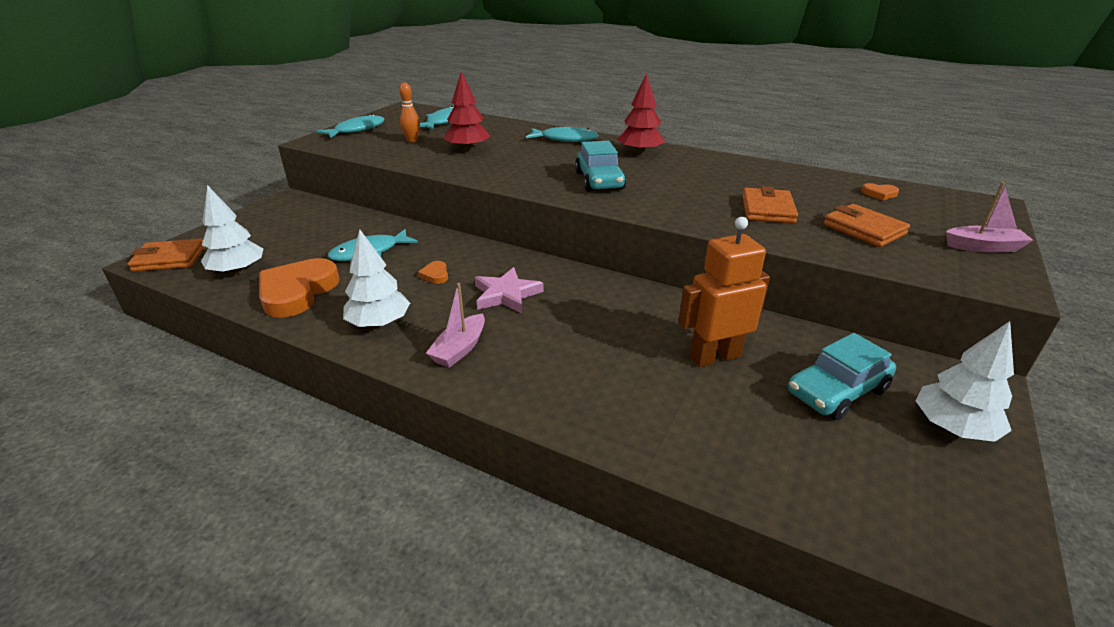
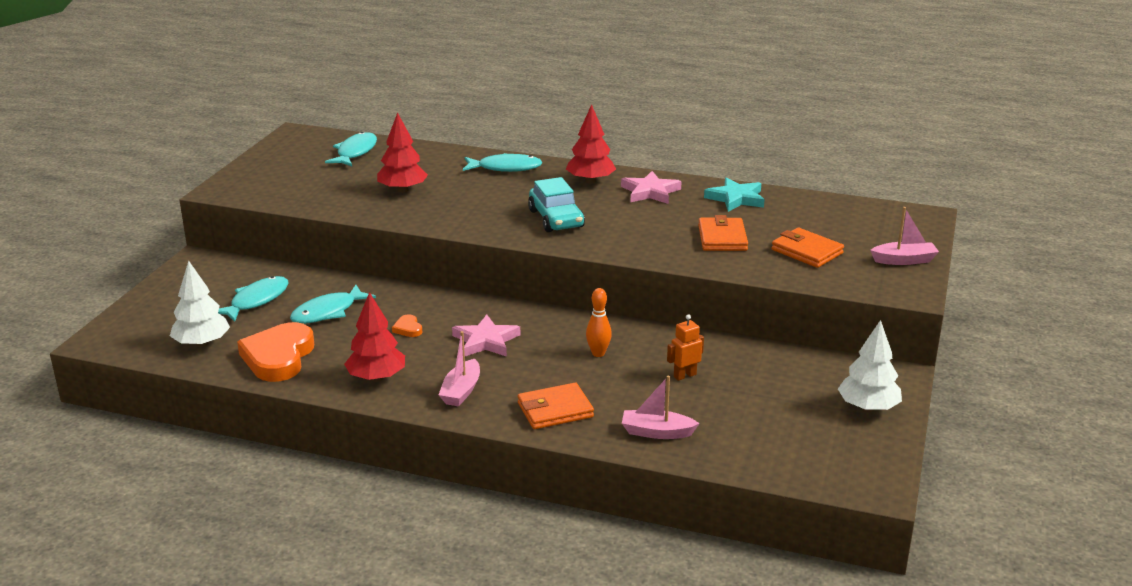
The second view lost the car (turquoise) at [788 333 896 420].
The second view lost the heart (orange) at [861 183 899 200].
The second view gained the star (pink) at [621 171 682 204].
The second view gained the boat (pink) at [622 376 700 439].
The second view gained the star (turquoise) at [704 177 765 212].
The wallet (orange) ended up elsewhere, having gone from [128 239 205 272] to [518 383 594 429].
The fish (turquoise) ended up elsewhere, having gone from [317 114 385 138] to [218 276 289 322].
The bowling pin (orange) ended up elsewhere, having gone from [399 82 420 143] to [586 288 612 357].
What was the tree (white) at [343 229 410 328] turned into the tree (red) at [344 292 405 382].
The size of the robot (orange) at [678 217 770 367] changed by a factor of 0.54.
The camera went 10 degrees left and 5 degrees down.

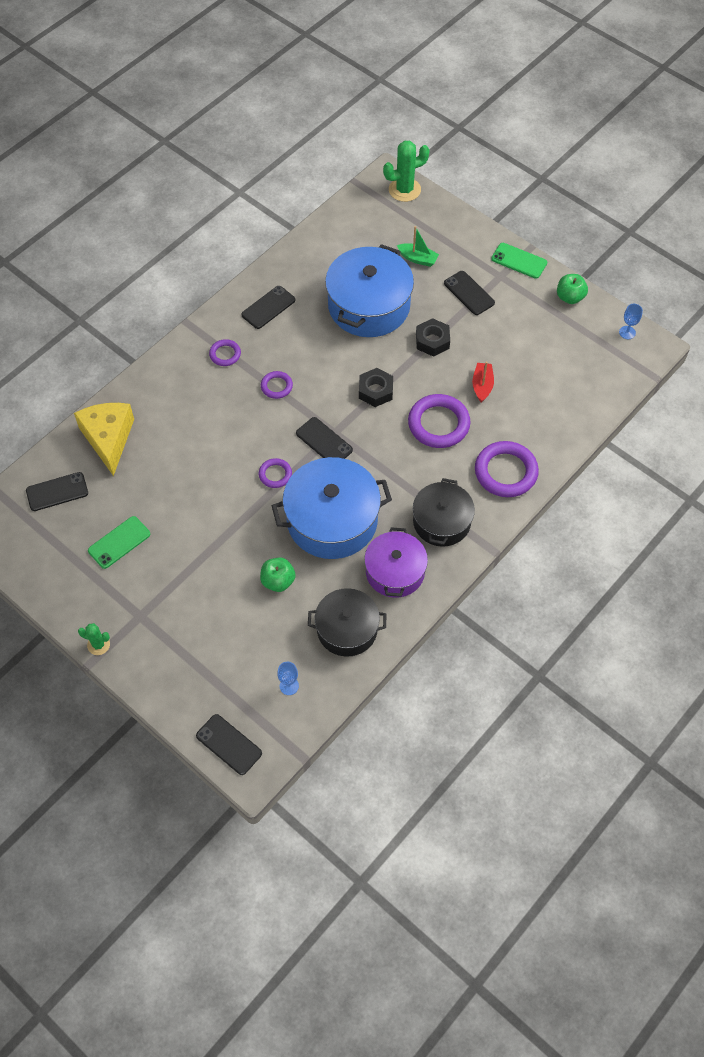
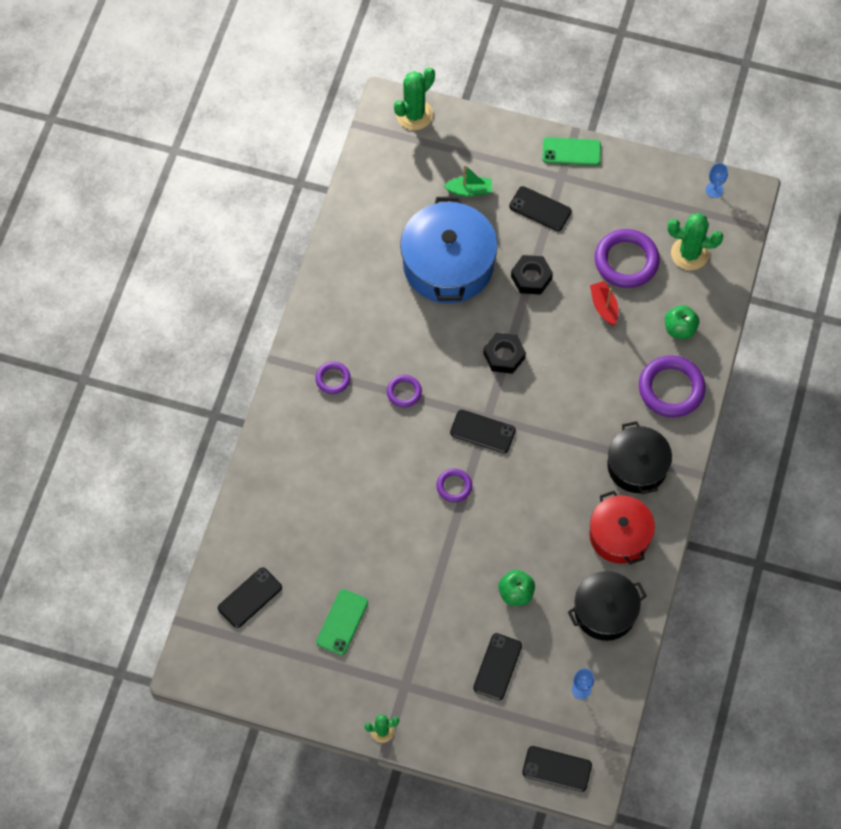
The second view lost the cheese (yellow) at [74 403 134 476].
The second view lost the pot (blue) at [272 457 392 559].
The second view gained the cactus (green) at [667 213 723 270].
The phone (black) ended up elsewhere, having gone from [241 286 295 329] to [473 633 522 700].
The ring (purple) ended up elsewhere, having gone from [408 394 470 448] to [595 229 660 288].
The apple (green) ended up elsewhere, having gone from [557 274 588 304] to [665 305 699 339].
What was the pot (purple) at [364 528 428 598] turned into the pot (red) at [589 491 655 565].
The camera went 25 degrees left and 5 degrees up.

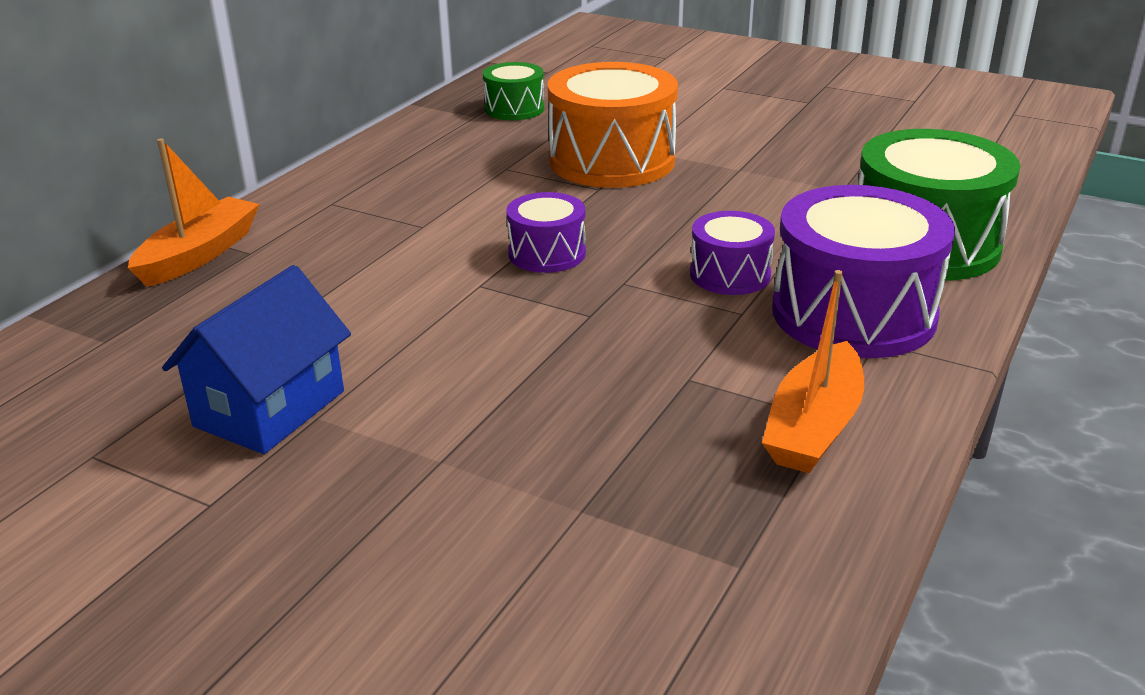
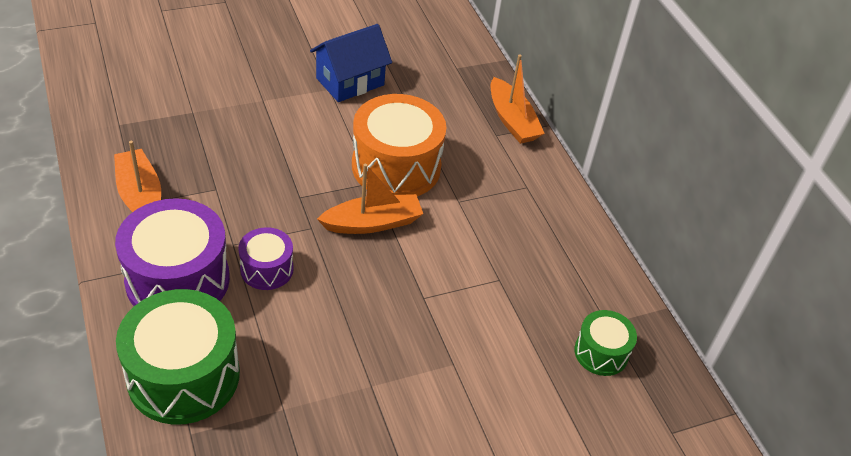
The drum (orange) ended up elsewhere, having gone from [548 62 678 188] to [352 94 447 196].
Where the drum (purple) stood at [506 192 586 273], the boat (orange) came to stand at [317 164 423 234].
The house (blue) at [162 265 351 454] ended up facing another way, 75 degrees clockwise from before.
The camera went 125 degrees right and 15 degrees up.

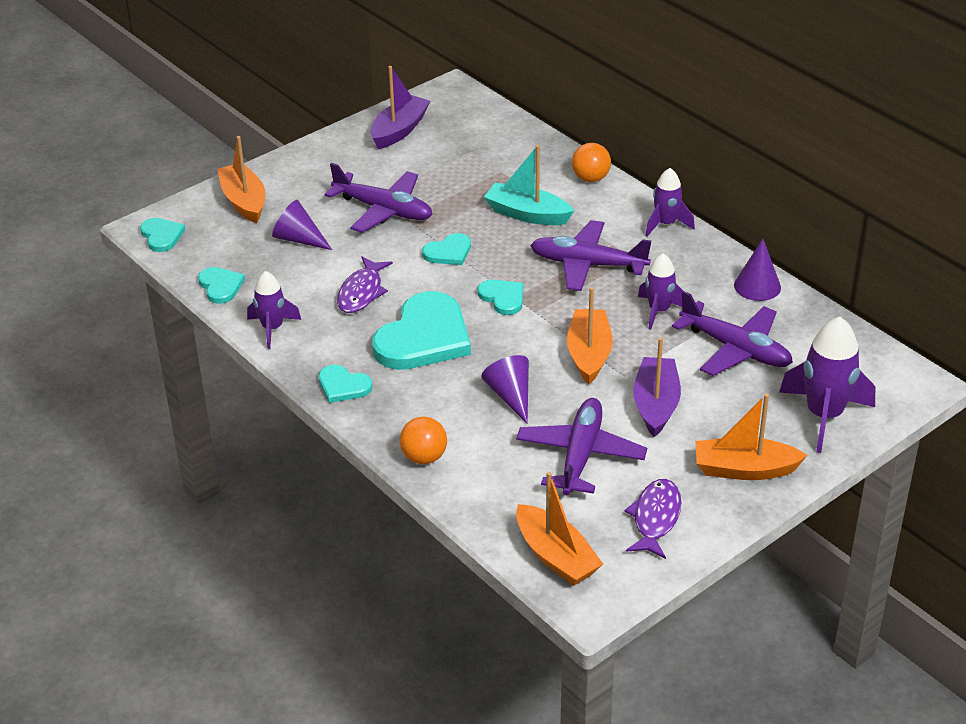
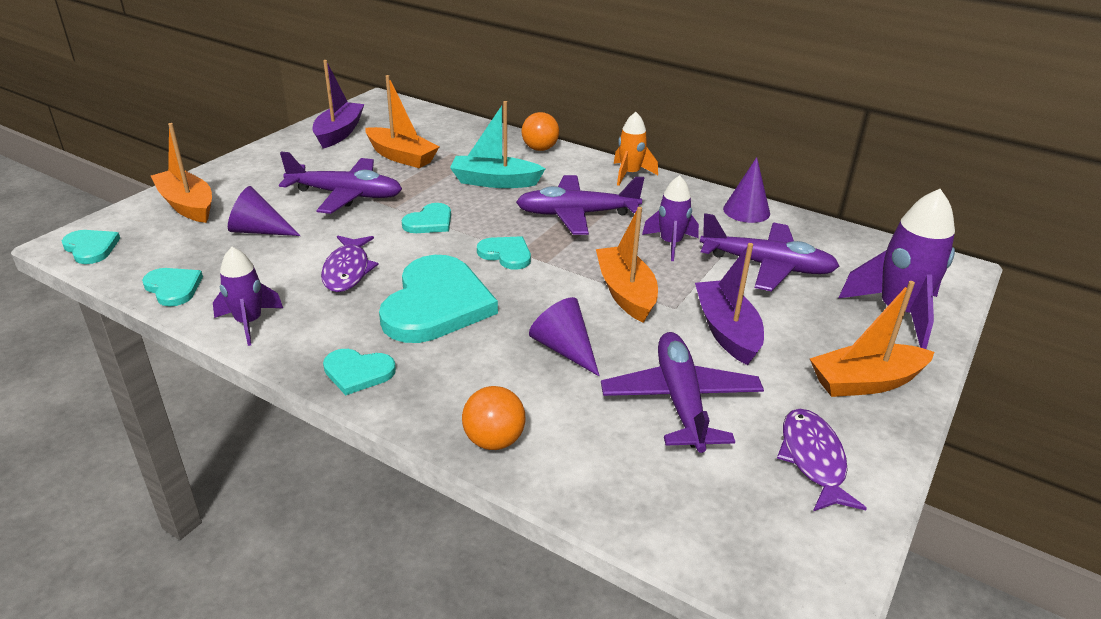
The boat (orange) ended up elsewhere, having gone from [516 472 603 586] to [365 75 439 168].
What was the rocket (purple) at [645 168 695 237] turned into the rocket (orange) at [614 112 658 186].
The camera went 20 degrees left and 5 degrees down.

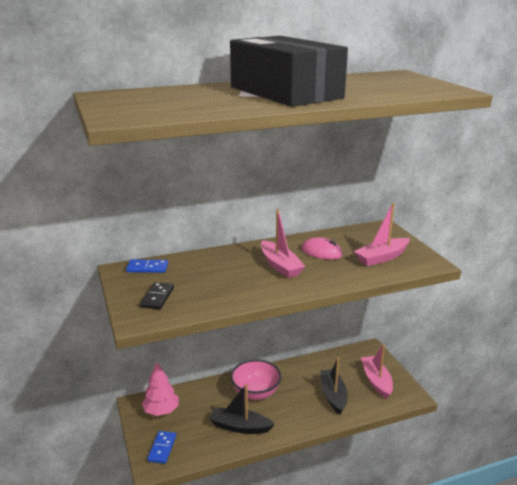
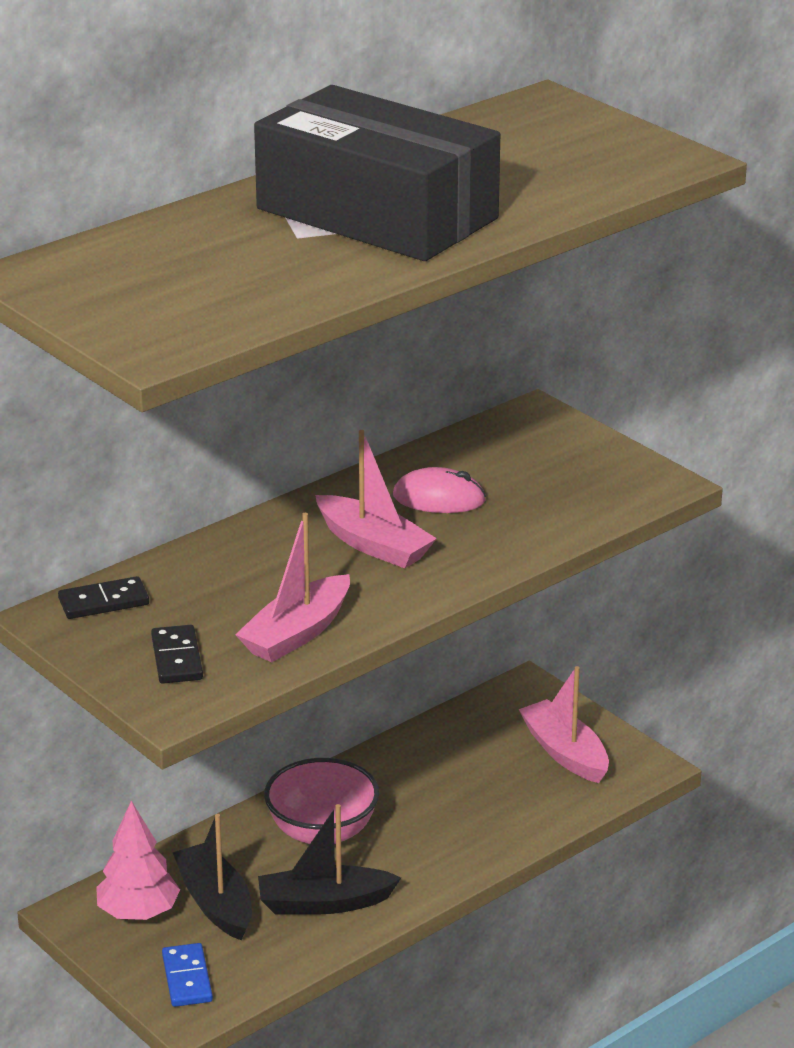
The boat (black) ended up elsewhere, having gone from [320 358 348 415] to [173 814 252 940].
The boat (pink) ended up elsewhere, having gone from [354 203 410 266] to [235 513 350 663].
What was the domino (blue) at [126 260 168 273] turned into the domino (black) at [58 576 149 619].
The camera went 20 degrees left and 5 degrees up.

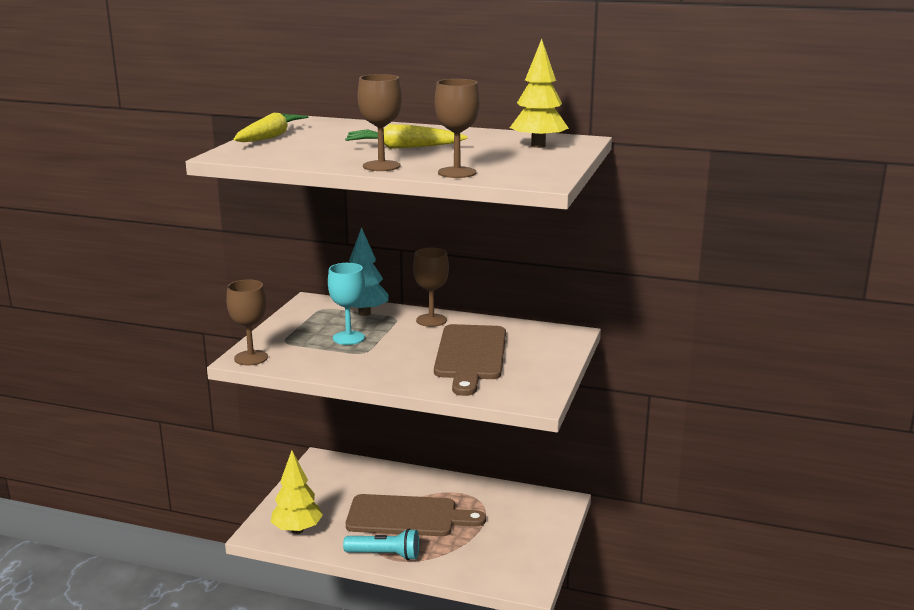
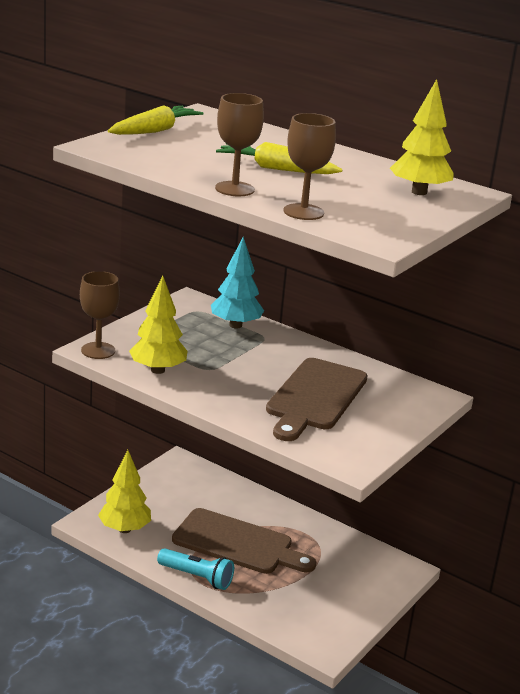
The second view lost the goblet (turquoise) at [328 263 365 345].
The second view lost the goblet (brown) at [413 248 449 327].
The second view gained the tree (yellow) at [129 276 187 374].
The camera went 15 degrees right and 5 degrees up.

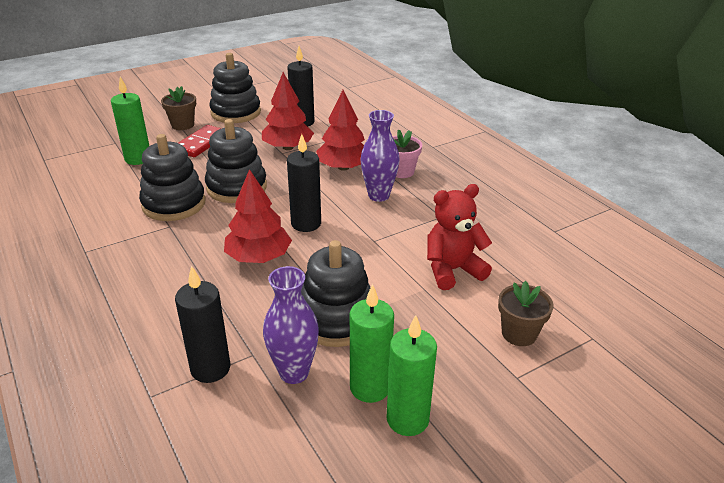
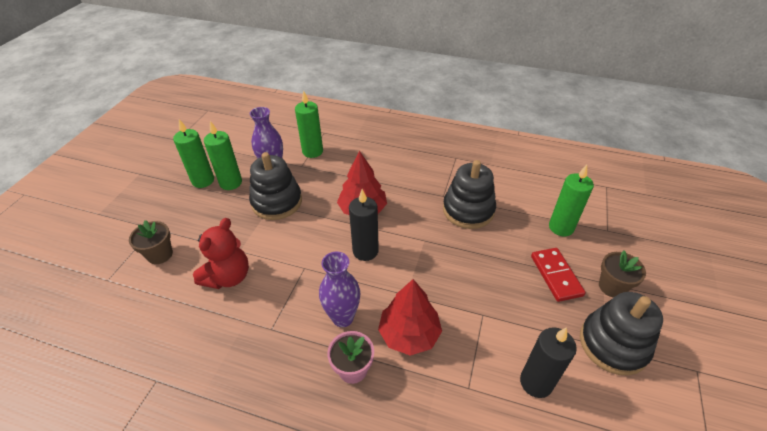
The second view lost the stacking toy (black) at [205 119 267 203].
The second view lost the tree (red) at [262 72 314 150].
What was the candle (black) at [175 266 230 383] turned into the candle (green) at [295 90 323 158].
The camera went 140 degrees right and 10 degrees up.

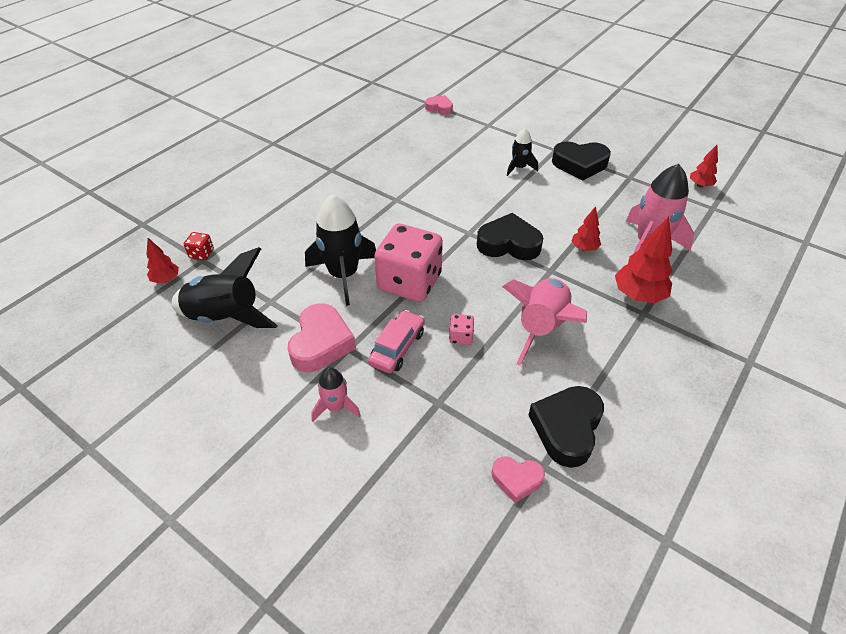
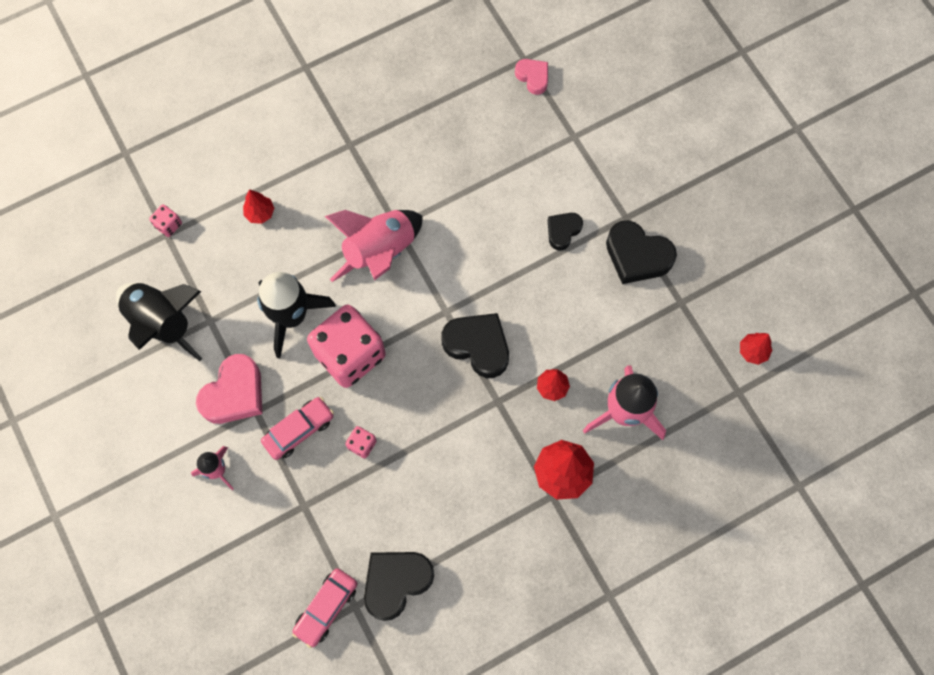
The tree (red) ended up elsewhere, having gone from [146 238 179 284] to [243 189 274 224].
The rocket (pink) ended up elsewhere, having gone from [502 278 587 366] to [325 210 423 282].
Where the heart (pink) stood at [491 456 545 503], the car (pink) came to stand at [292 568 357 648].
Where the rocket (black) stood at [507 128 538 176], the heart (black) came to stand at [548 213 583 251].
What was the dice (red) at [184 232 214 260] turned into the dice (pink) at [149 204 182 237].
The camera went 25 degrees right and 25 degrees up.

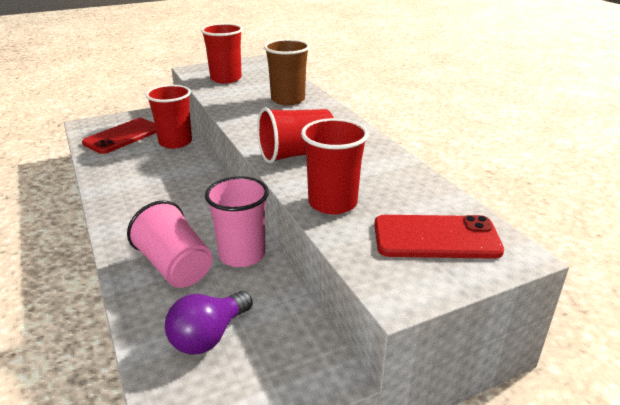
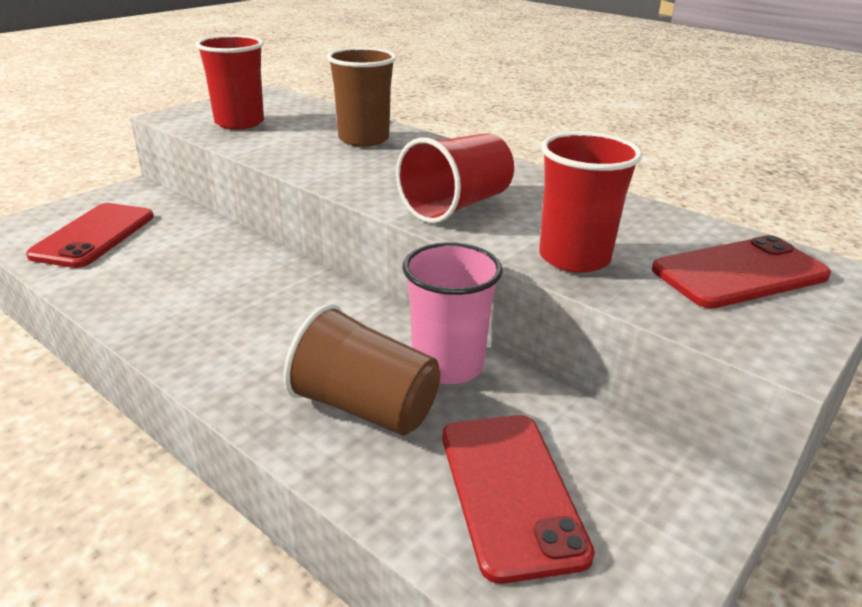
The second view lost the cup (red) at [146 85 192 149].
Where the light bulb (purple) stood at [165 291 253 355], the phone (red) came to stand at [442 415 595 584].
What was the cup (pink) at [127 200 213 288] turned into the cup (brown) at [284 304 440 436].
The camera went 25 degrees left and 0 degrees up.

